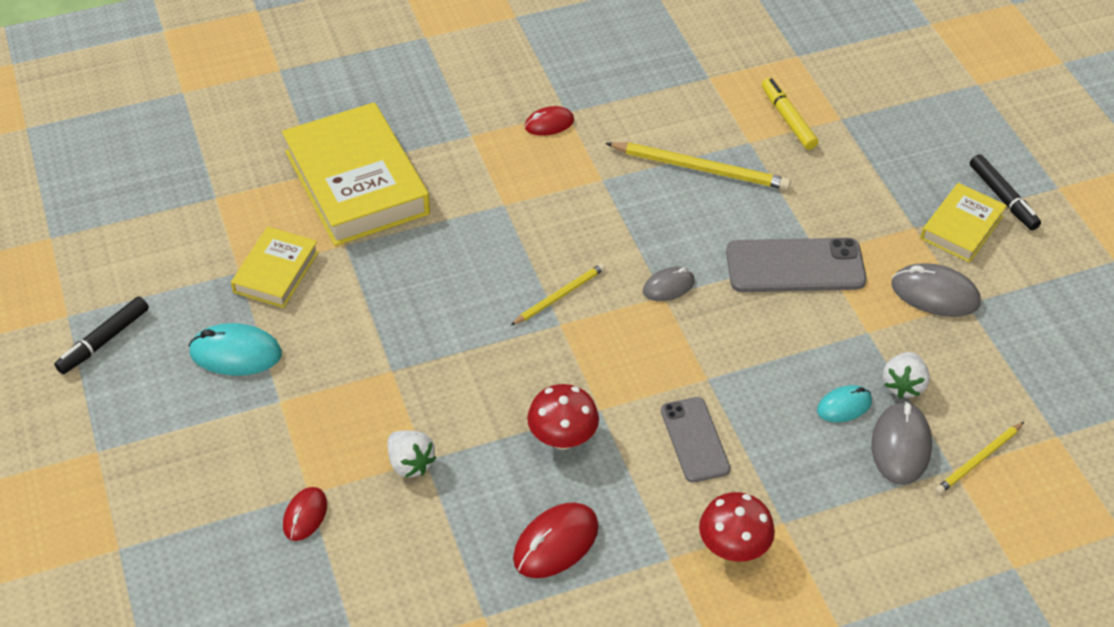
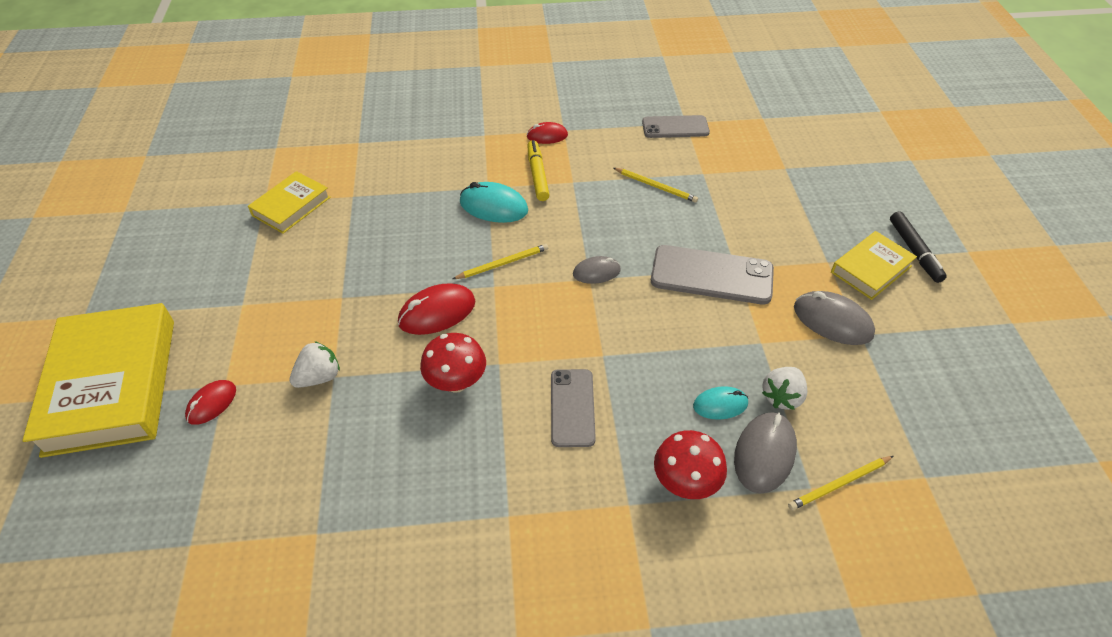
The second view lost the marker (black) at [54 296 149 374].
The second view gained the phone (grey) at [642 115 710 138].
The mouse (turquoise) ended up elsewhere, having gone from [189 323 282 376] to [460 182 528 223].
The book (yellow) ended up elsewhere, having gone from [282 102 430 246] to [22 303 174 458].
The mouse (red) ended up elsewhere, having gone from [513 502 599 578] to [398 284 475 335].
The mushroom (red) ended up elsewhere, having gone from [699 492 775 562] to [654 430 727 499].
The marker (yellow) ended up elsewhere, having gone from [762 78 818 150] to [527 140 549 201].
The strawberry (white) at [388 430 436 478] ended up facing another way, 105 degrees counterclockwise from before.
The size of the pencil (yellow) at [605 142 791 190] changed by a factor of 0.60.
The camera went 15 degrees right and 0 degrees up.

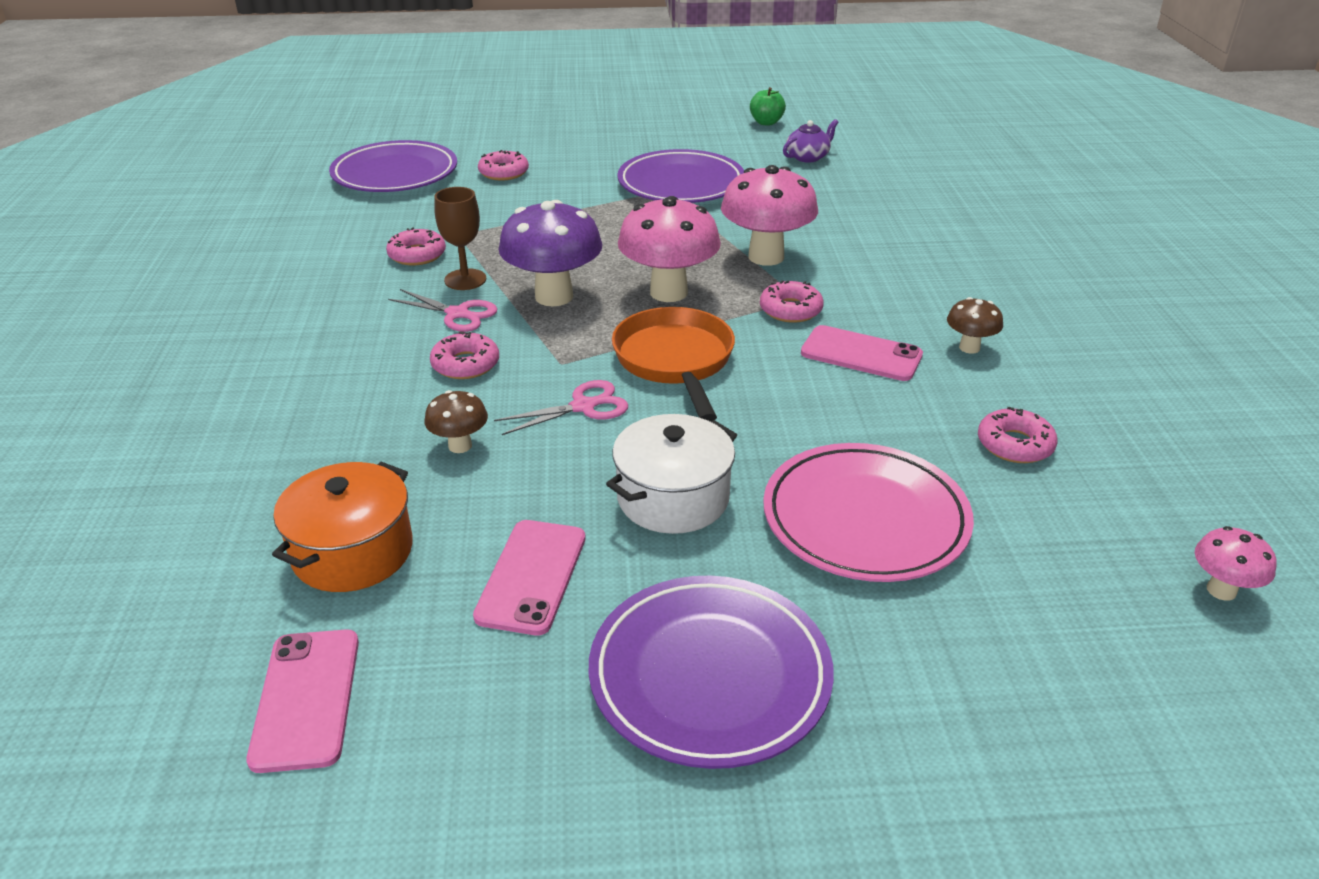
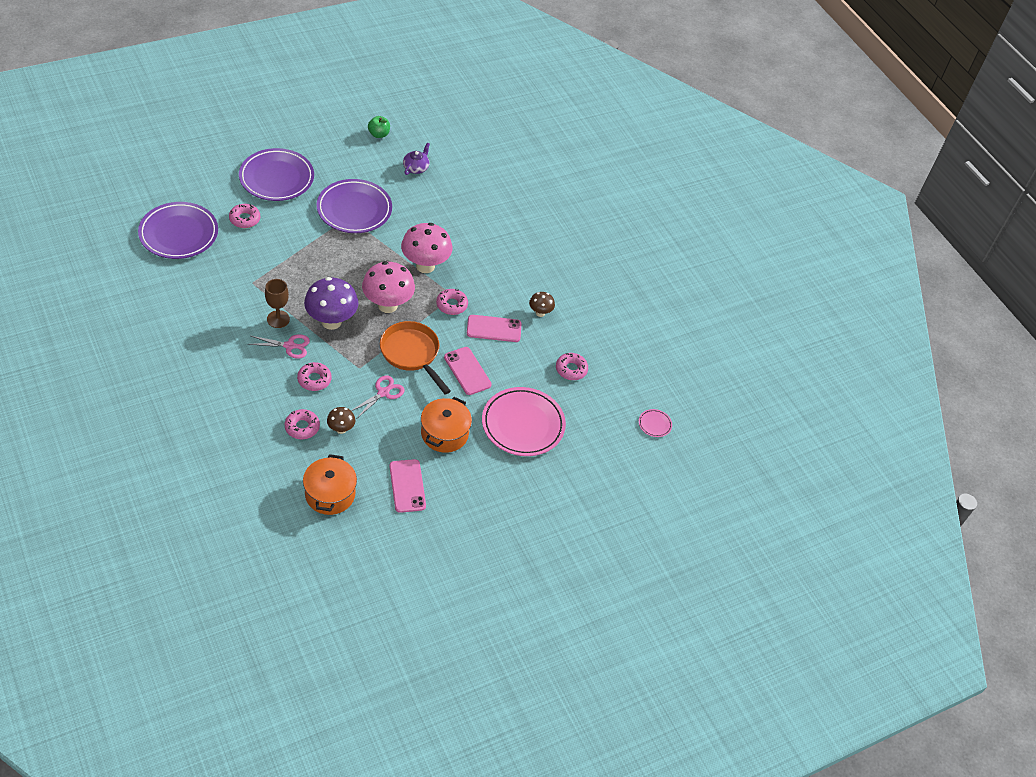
The phone (pink) ended up elsewhere, having gone from [246 629 359 773] to [444 347 492 395].
The donut (pink) ended up elsewhere, having gone from [386 227 446 266] to [284 409 320 439].
The plate (purple) ended up elsewhere, having gone from [589 576 834 769] to [239 148 314 201].
Where the mushroom (pink) stood at [1195 526 1277 601], the plate (pink) came to stand at [639 409 672 437].
What was the pot (white) at [606 414 737 534] turned into the pot (orange) at [421 397 472 453].
The camera went 30 degrees left and 15 degrees up.

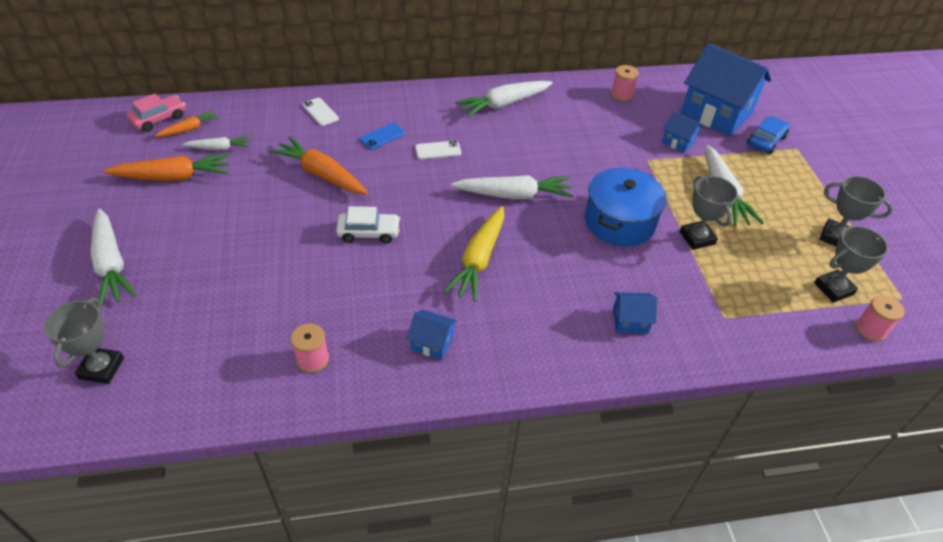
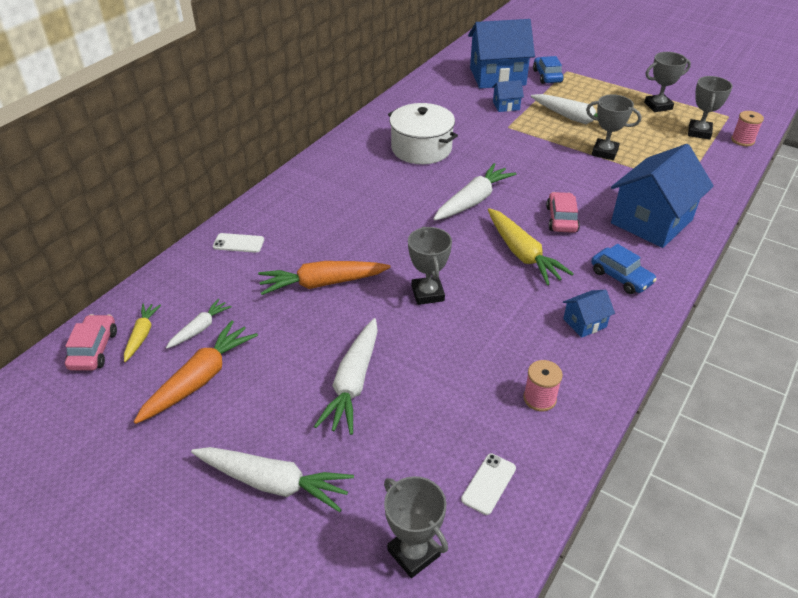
The second view lost the phone (blue) at [359 123 405 150].
The second view lost the pot (blue) at [585 168 667 246].
The second view lost the spool (pink) at [611 65 639 101].
The second view gained the pot (white) at [388 103 458 164].
The second view gained the car (pink) at [546 192 580 233].
The second view gained the car (blue) at [591 244 657 294].
The phone (white) ended up elsewhere, having gone from [415 141 461 159] to [461 453 516 515].
The carrot (white) ended up elsewhere, having gone from [455 81 553 118] to [314 318 378 435].
Where the car (white) stood at [336 206 400 243], the trophy (grey) came to stand at [408 227 452 305].
What was the carrot (orange) at [155 110 219 137] turned into the carrot (yellow) at [124 304 161 362].
The size of the house (blue) at [613 292 657 334] changed by a factor of 2.26.
The camera went 45 degrees left and 5 degrees down.

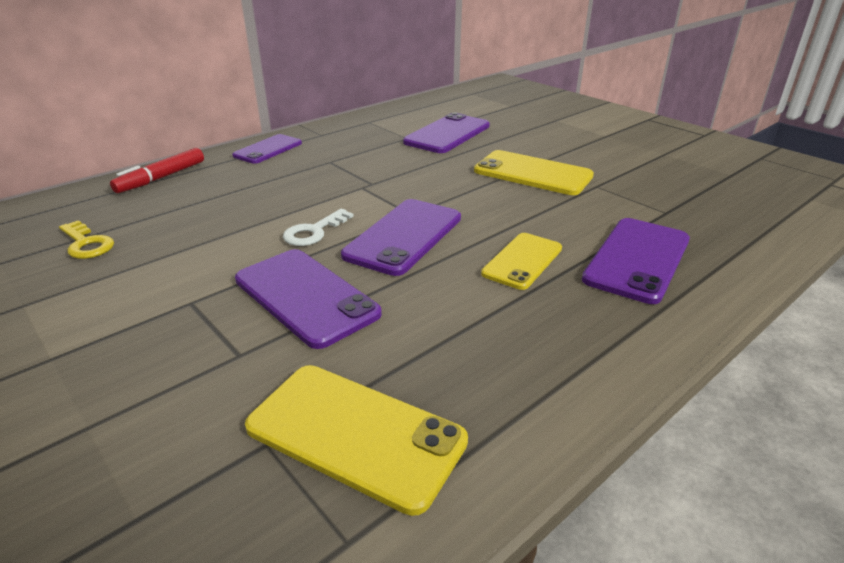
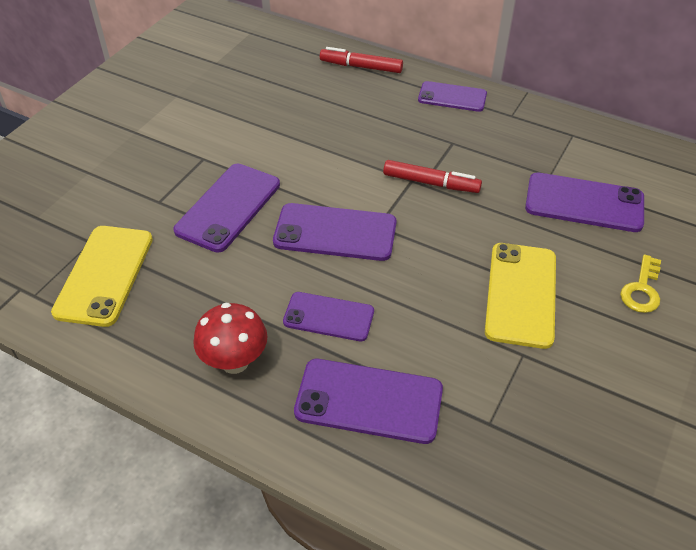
The second view lost the key (white) at [283 209 354 246].
The second view gained the mushroom (red) at [193 303 268 374].
The second view gained the marker (red) at [383 160 482 193].
The key (yellow) ended up elsewhere, having gone from [59 220 114 259] to [620 255 661 313].
What was the phone (yellow) at [481 233 562 290] turned into the phone (purple) at [283 292 374 341].
The camera went 70 degrees right and 15 degrees up.

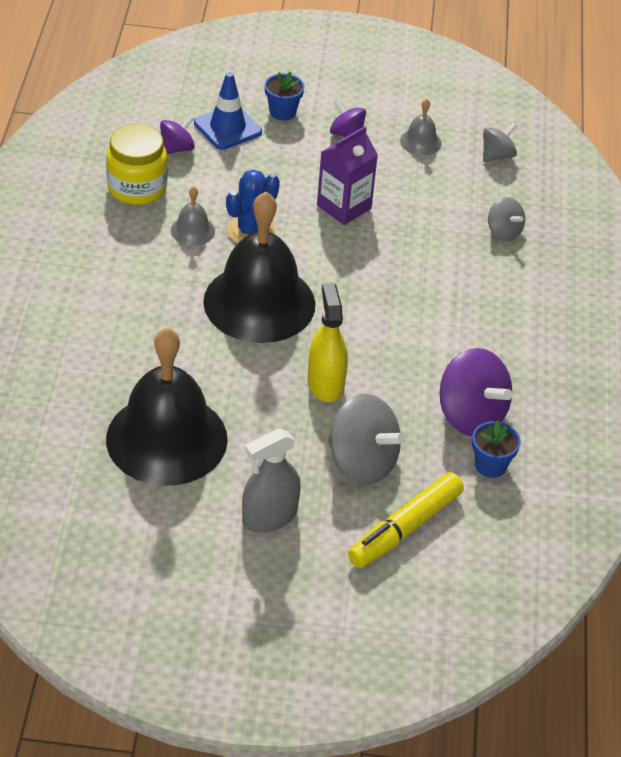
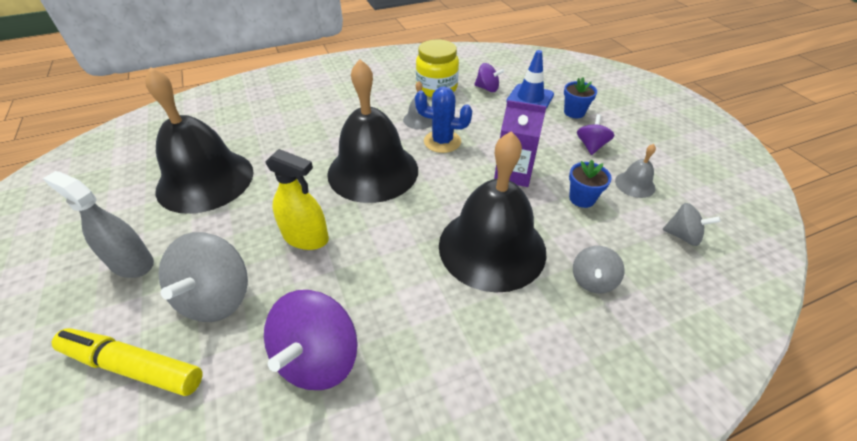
The second view gained the bell (black) at [439 131 546 293].
The flower pot (blue) ended up elsewhere, having gone from [472 421 521 478] to [569 160 612 208].
The spray bottle (yellow) at [308 283 348 402] ended up facing another way, 60 degrees clockwise from before.
The camera went 65 degrees right and 0 degrees up.

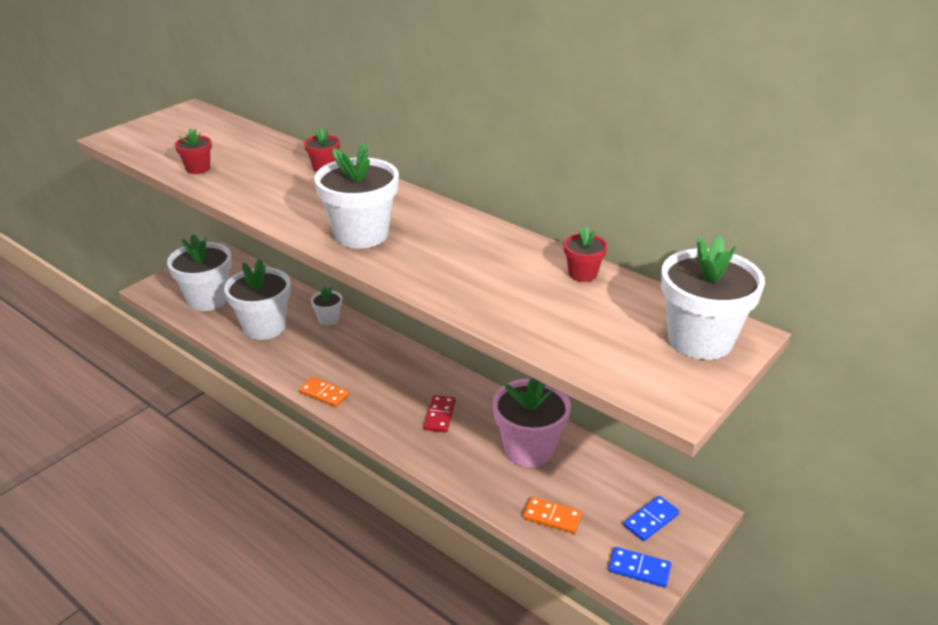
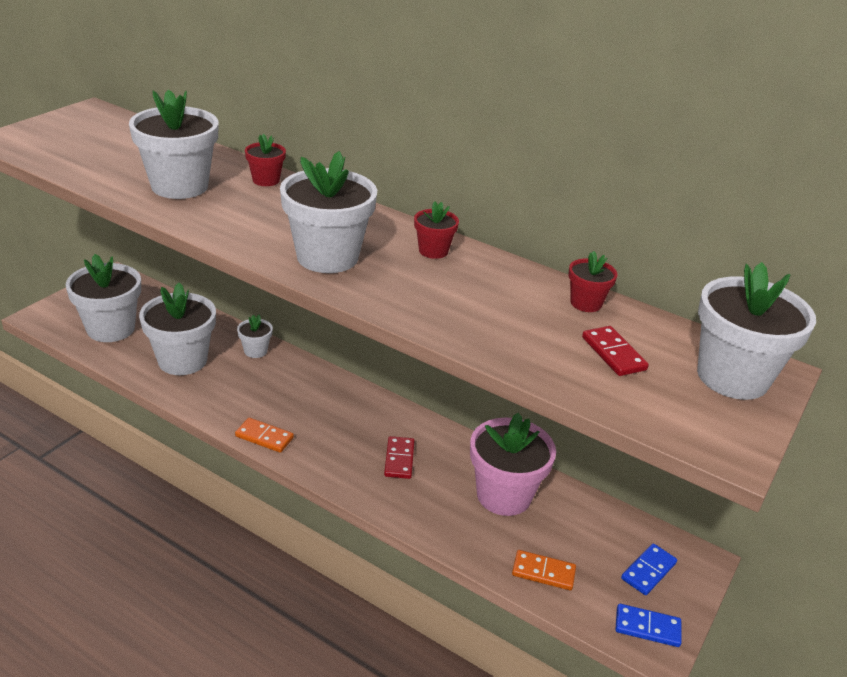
The second view gained the flower pot (white) at [129 90 219 199].
The second view gained the domino (red) at [582 326 649 376].
The flower pot (red) ended up elsewhere, having gone from [175 128 212 174] to [414 201 459 259].
The camera went 10 degrees left and 0 degrees up.

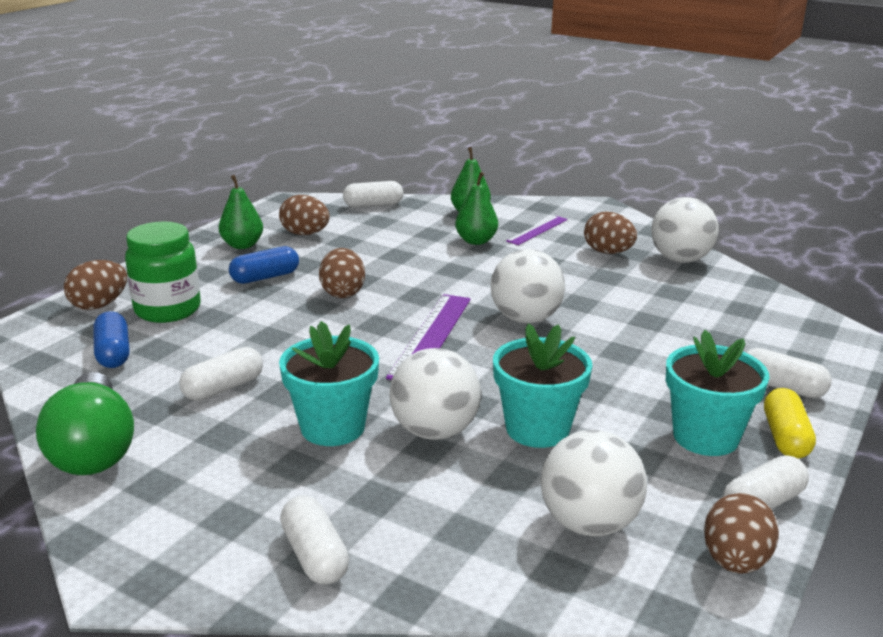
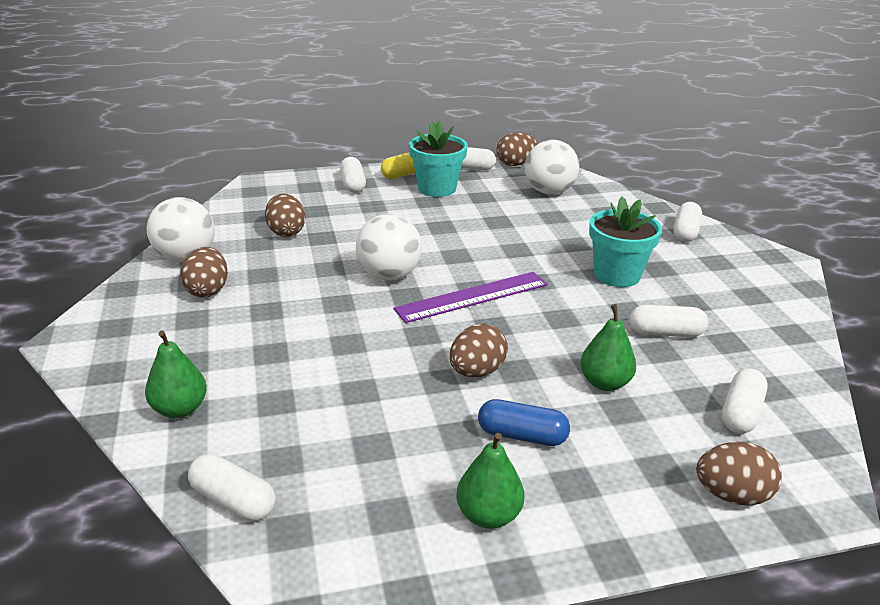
The second view lost the light bulb (green) at [36 372 134 475].
The second view lost the jar (green) at [125 221 201 323].
The second view lost the ball (white) at [389 348 481 440].
The second view lost the flower pot (turquoise) at [493 323 592 448].
The second view lost the ruler (purple) at [506 216 568 245].
The egg (brown) ended up elsewhere, having gone from [279 195 330 235] to [265 194 305 237].
The pear (green) ended up elsewhere, having gone from [455 172 498 245] to [580 304 636 391].
What was the capsule (blue) at [93 311 129 368] turned into the capsule (white) at [722 368 767 434].
The camera went 135 degrees left and 5 degrees up.

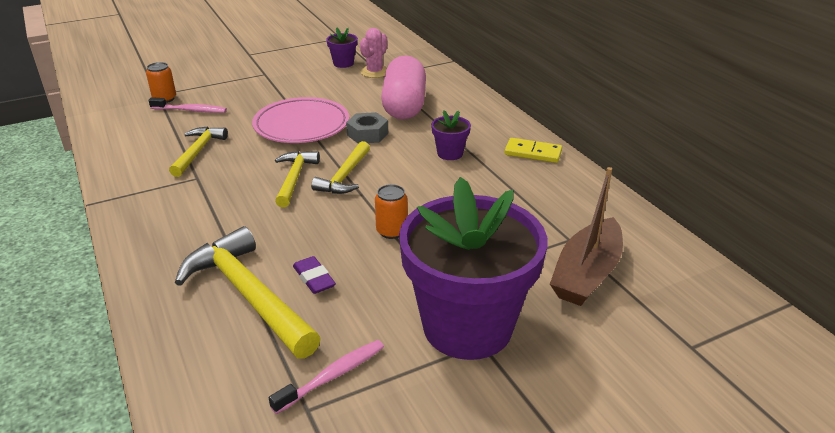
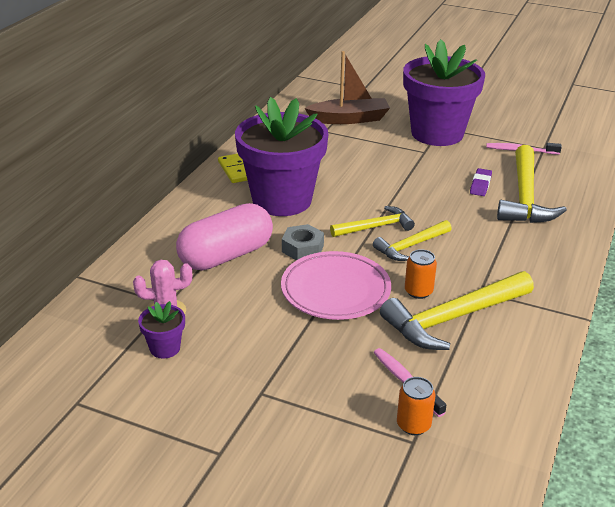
The can (orange) ended up elsewhere, having gone from [375 184 408 239] to [405 249 437 299].
The size of the hammer (yellow) at [169 127 228 177] changed by a factor of 1.70.
The size of the flower pot (purple) at [431 110 471 160] changed by a factor of 2.49.
The camera went 130 degrees left and 0 degrees up.

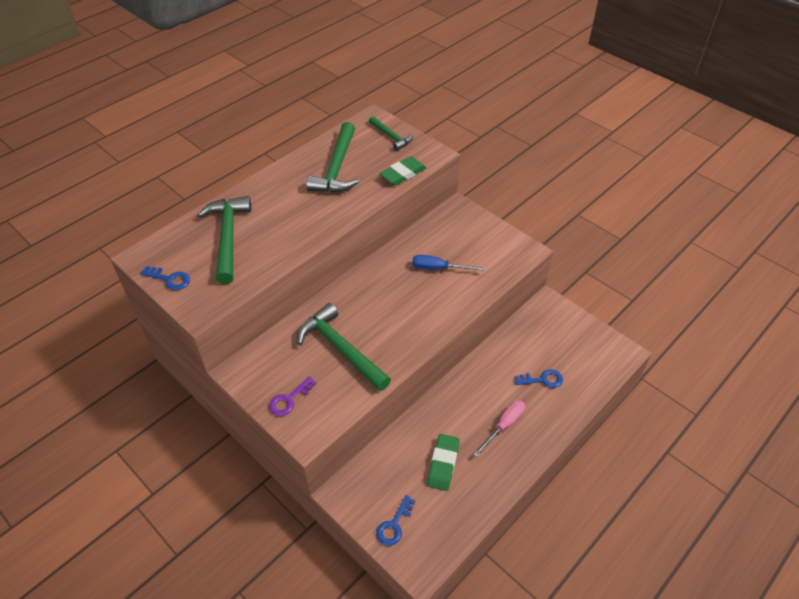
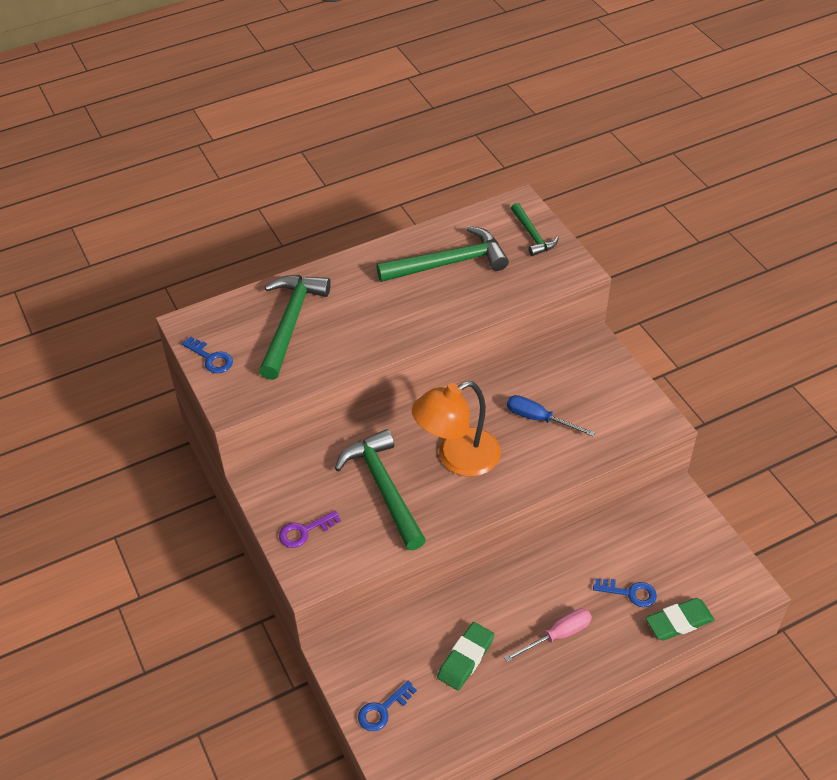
The second view gained the lamp (orange) at [412 381 501 477].
The eraser (green) ended up elsewhere, having gone from [379 156 427 186] to [646 598 715 640].
The hammer (green) at [306 122 359 193] ended up facing another way, 135 degrees counterclockwise from before.
The camera went 20 degrees right and 0 degrees up.

